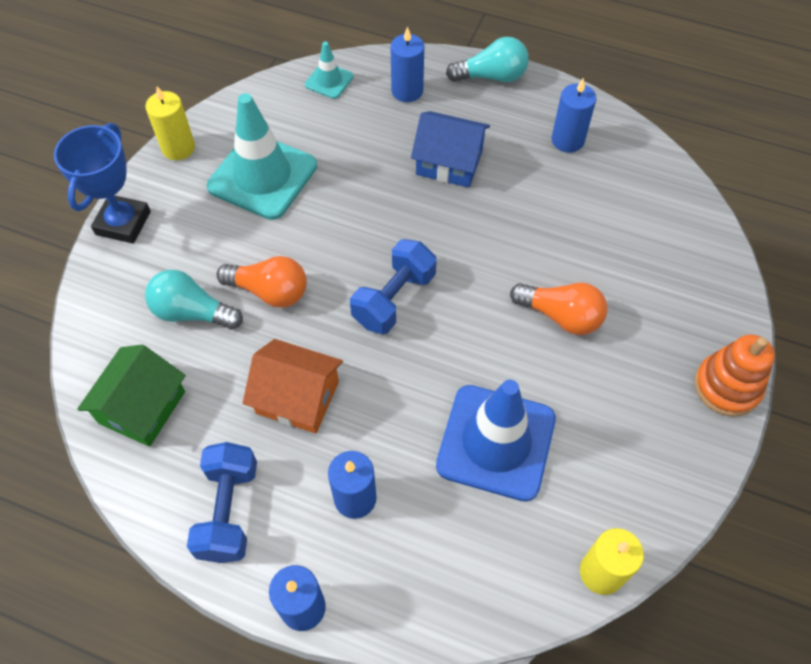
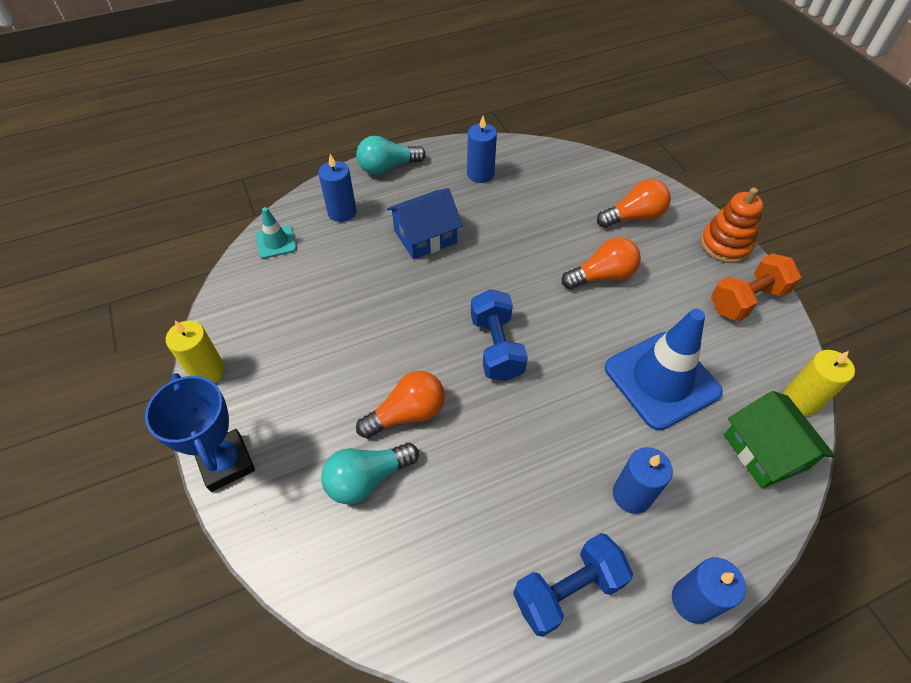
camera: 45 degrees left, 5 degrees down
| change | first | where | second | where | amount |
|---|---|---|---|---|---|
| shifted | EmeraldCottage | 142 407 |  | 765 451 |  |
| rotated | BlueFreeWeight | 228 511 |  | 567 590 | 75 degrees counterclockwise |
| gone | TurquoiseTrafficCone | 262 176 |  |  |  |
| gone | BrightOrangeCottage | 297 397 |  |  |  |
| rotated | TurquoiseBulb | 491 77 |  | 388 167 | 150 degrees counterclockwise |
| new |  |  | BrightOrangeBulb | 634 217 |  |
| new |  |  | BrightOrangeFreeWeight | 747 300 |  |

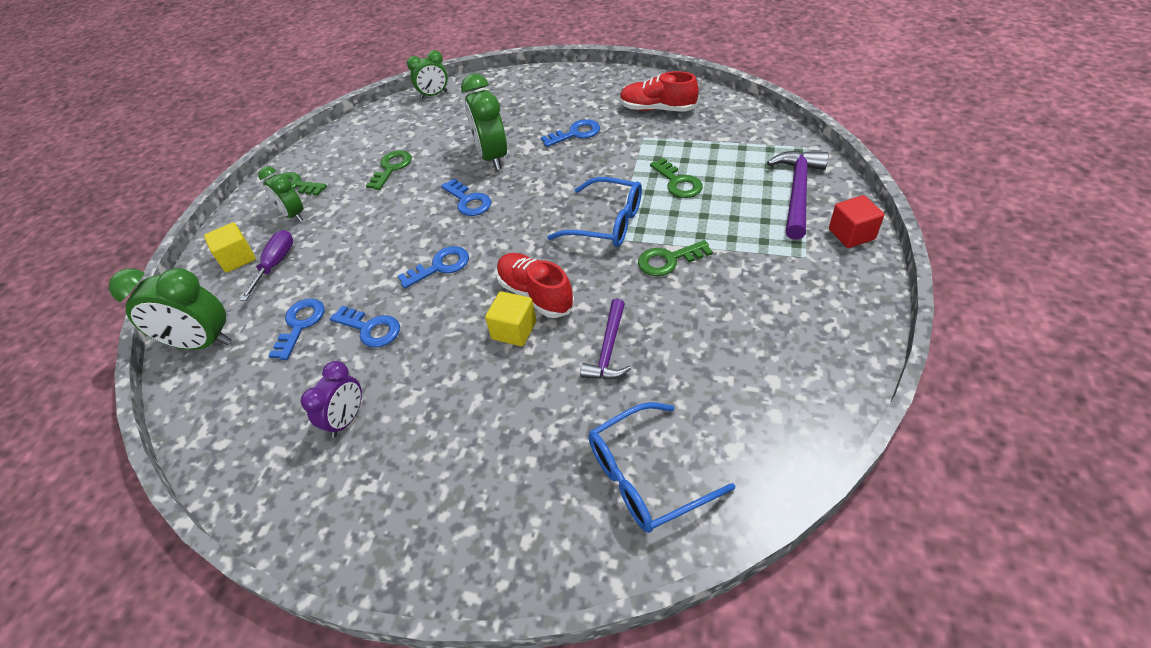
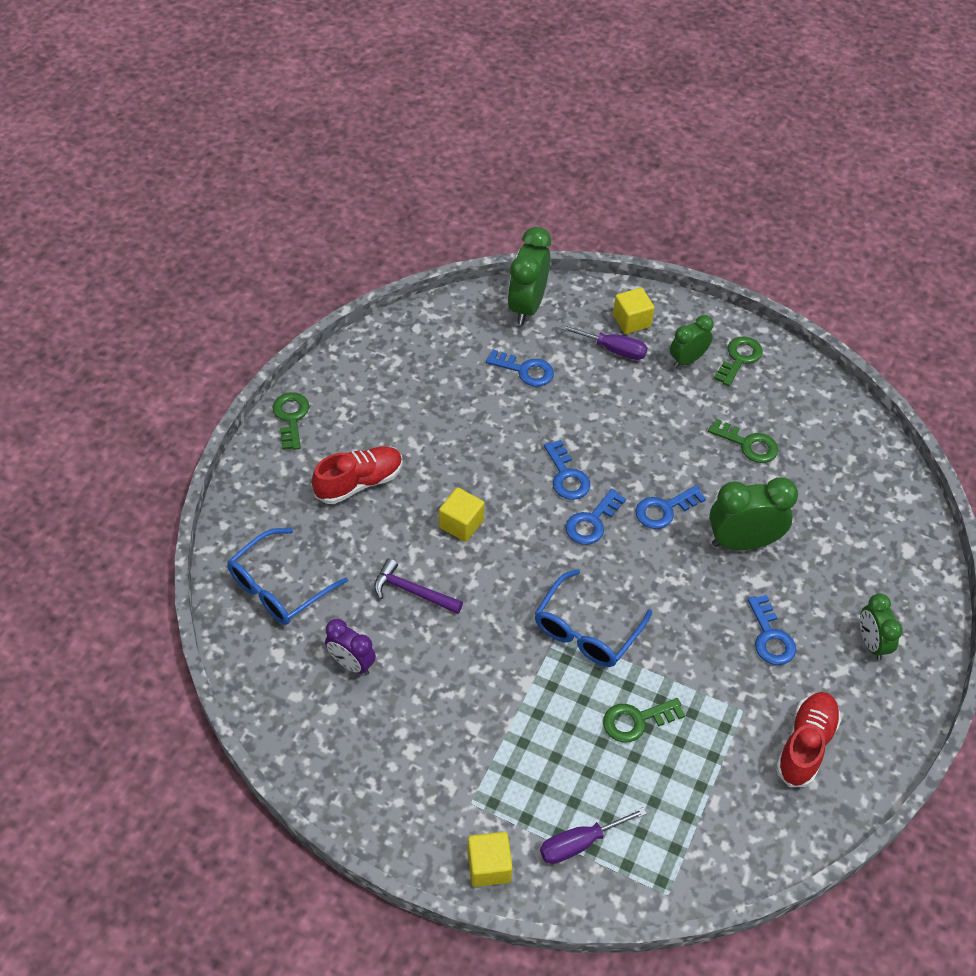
camera: 95 degrees right, 5 degrees up
| change | first | where | second | where | amount |
|---|---|---|---|---|---|
| shifted | RoyalPurpleAlarmClock | 347 419 |  | 351 664 |  |
| shifted | BlueKey | 371 329 |  | 592 522 |  |
| shifted | EmeraldAlarmClock | 434 95 |  | 871 643 |  |
| shifted | ScarletShoe | 535 294 |  | 359 483 |  |
| rotated | BlueSpectacles | 646 476 |  | 279 587 | 120 degrees counterclockwise |
| shifted | EmeraldKey | 668 260 |  | 291 417 |  |
| swapped | RoyalPurpleHammer | 797 192 | RoyalPurpleHandScrewdriver | 579 843 |  |
| repainted | ScarletBlock | 851 234 | BrightYellowBlock | 489 866 |  |

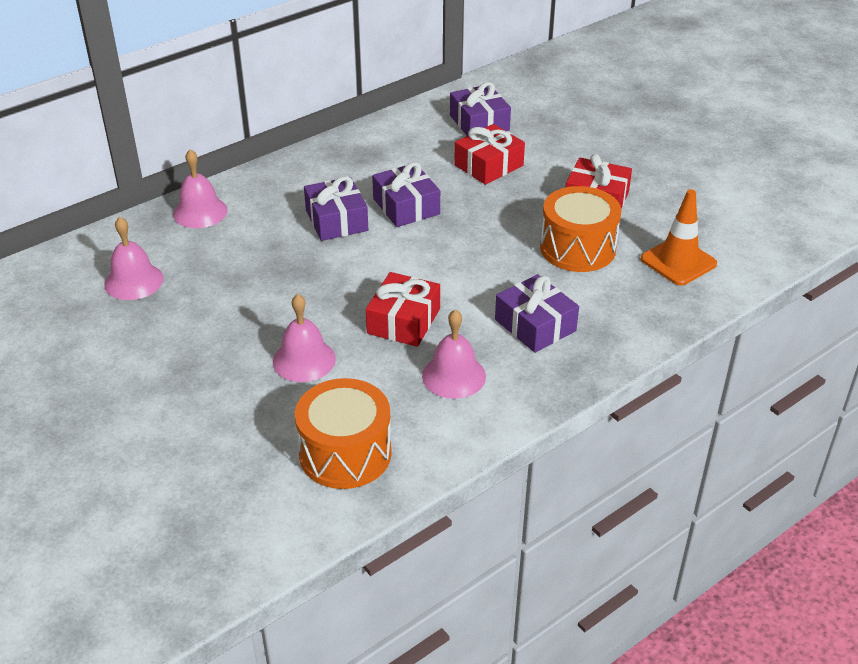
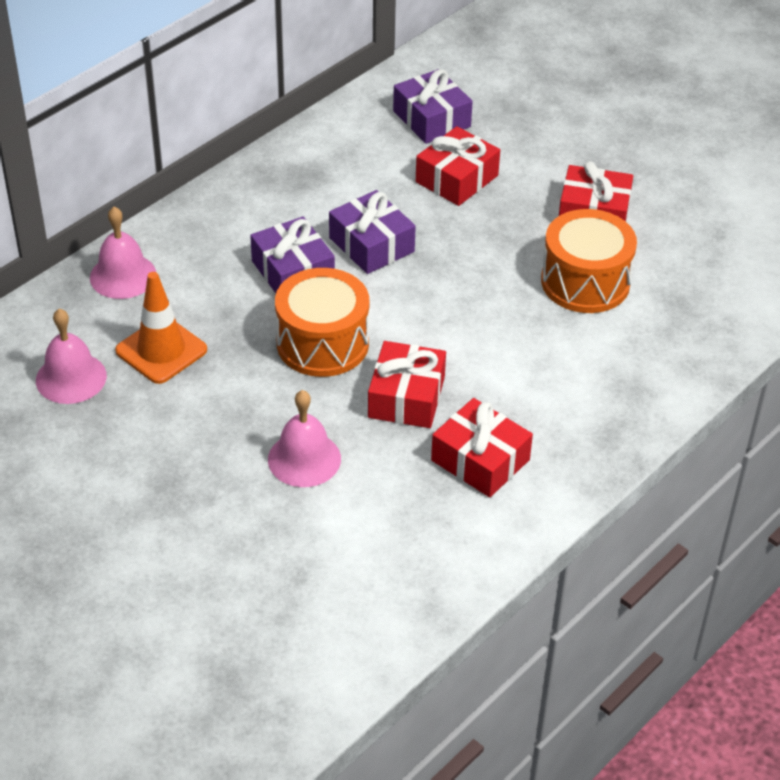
camera: 10 degrees left, 5 degrees up
| change | first | where | second | where | amount |
|---|---|---|---|---|---|
| shifted | BrightOrangeDrum | 345 453 |  | 322 343 |  |
| swapped | PinkHandBell | 454 376 | ScarletGift | 480 460 |  |
| gone | RoyalPurpleGift | 535 325 |  |  |  |
| shifted | BrightOrangeTrafficCone | 678 261 |  | 161 350 |  |

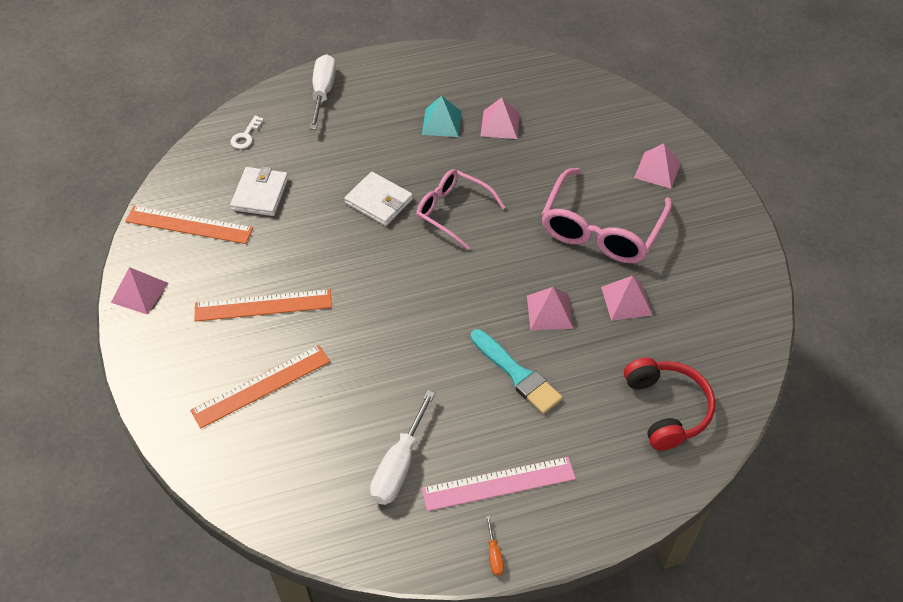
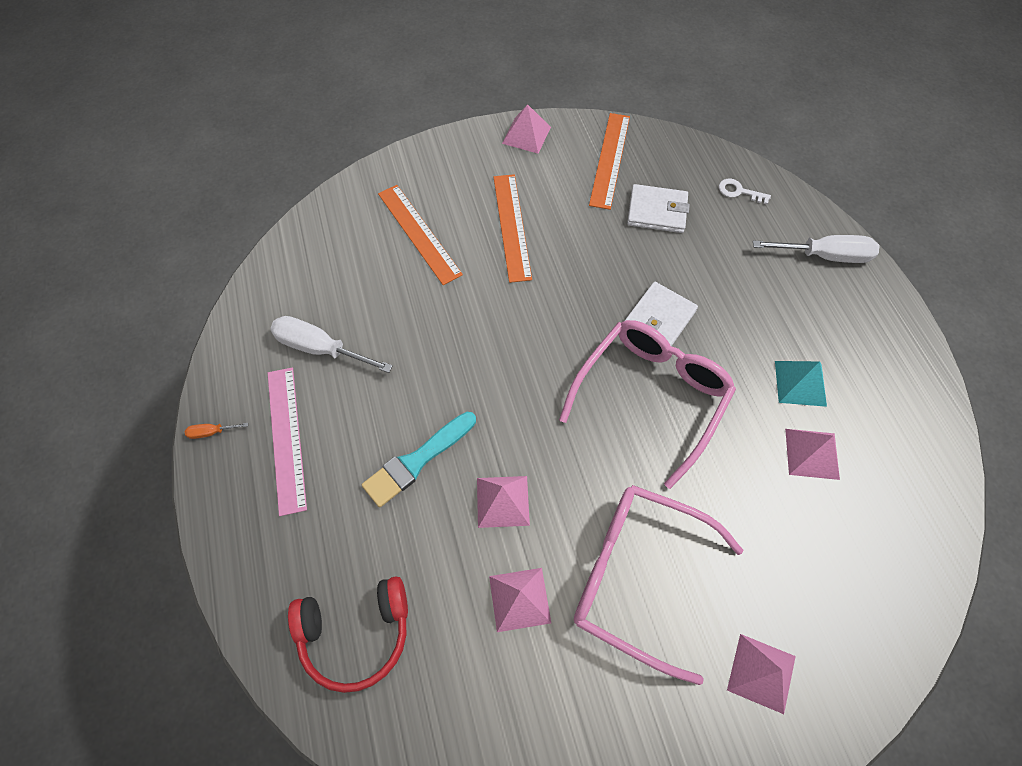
camera: 90 degrees right, 10 degrees up
| change | first | where | second | where | amount |
|---|---|---|---|---|---|
| scaled | PinkSpectacles | 452 211 |  | 651 396 | x1.54 |

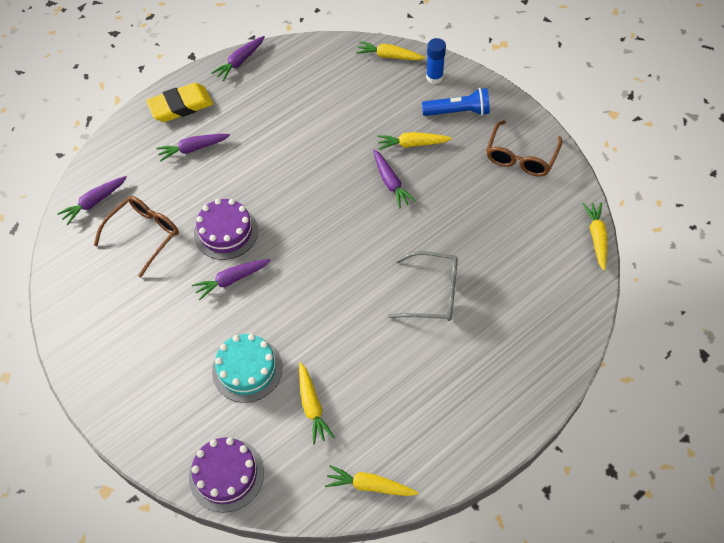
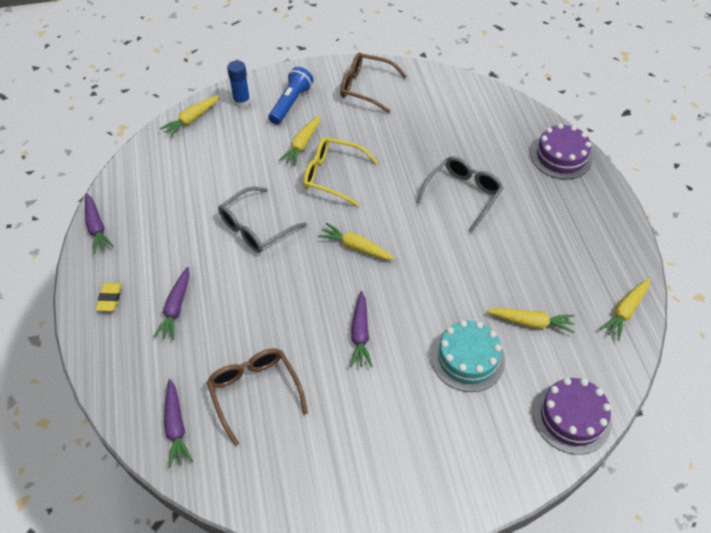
camera: 65 degrees left, 5 degrees down
| change | first | where | second | where | amount |
|---|---|---|---|---|---|
| scaled | BrightYellowGumEraser | 181 106 |  | 110 298 | x0.51 |
| shifted | RoyalPurpleLayerCake | 226 232 |  | 561 156 |  |
| swapped | RoyalPurpleRootVegetable | 390 183 | BrightYellowSpectacles | 332 175 |  |
| rotated | BrownSpectacles | 521 157 |  | 366 87 | 150 degrees clockwise |
| shifted | BrightYellowRootVegetable | 596 238 |  | 356 247 |  |
| new |  |  | AshGreySpectacles | 256 228 |  |

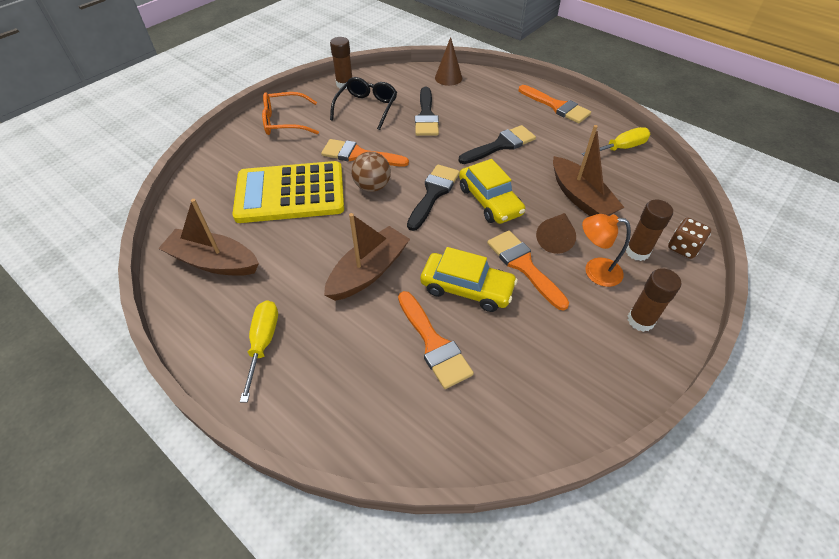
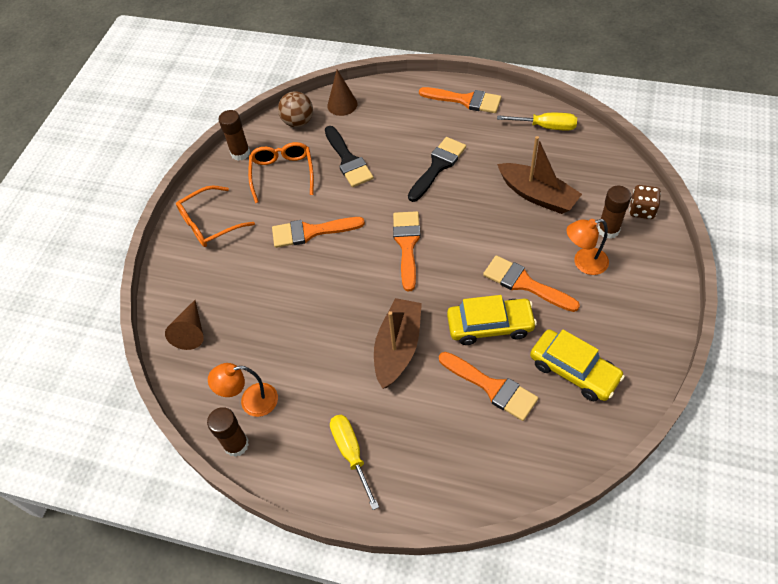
camera: 20 degrees left, 5 degrees up
| change | first | where | second | where | amount |
|---|---|---|---|---|---|
| swapped | BrownToyBoat | 214 262 | BrightOrangeReadingLamp | 251 401 |  |
| gone | BrightYellowPocketCalculator | 290 193 |  |  |  |
| repainted | JetBlackSpectacles | 366 108 | BrightOrangeSpectacles | 282 174 |  |
| shifted | BrownSphere | 372 186 |  | 298 122 |  |
| repainted | JetBlackPaintbrush | 433 193 | BrightOrangePaintbrush | 407 245 |  |
| shifted | BrightYellowAutomobile | 489 201 |  | 574 370 |  |
| shifted | BrownSolidCone | 555 238 |  | 191 331 |  |
| rotated | BrightYellowHandScrewdriver | 621 148 |  | 546 127 | 60 degrees clockwise |
| shifted | BrownStickOfGlue | 640 320 |  | 236 444 |  |

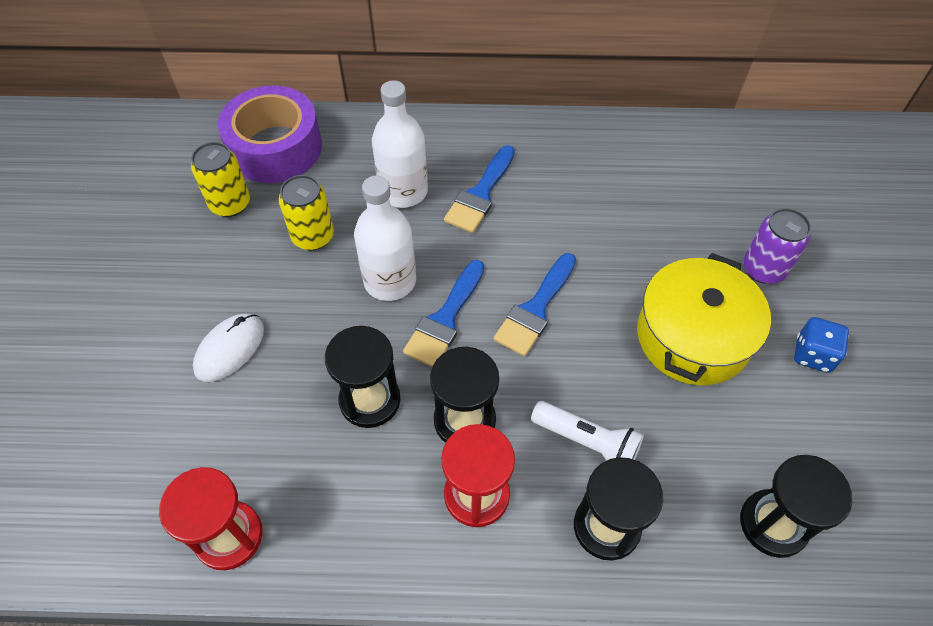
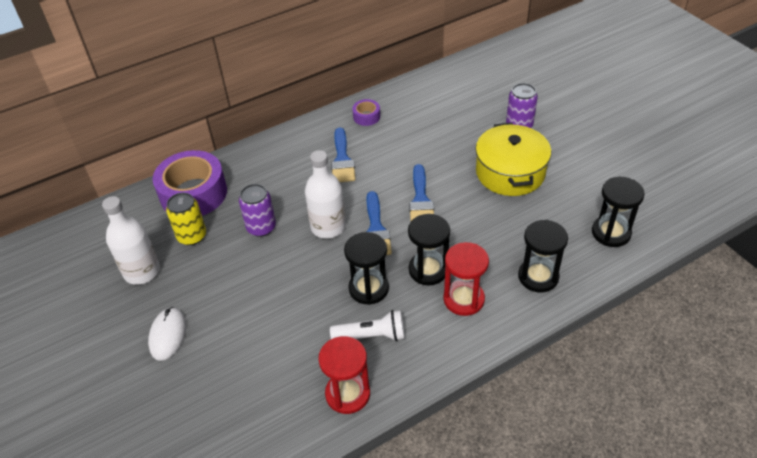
camera: 30 degrees left, 10 degrees down
| change | first | where | second | where | amount |
|---|---|---|---|---|---|
| shifted | SnowWhitePcMouse | 230 349 |  | 168 335 |  |
| repainted | BrightYellowTin | 313 236 | RoyalPurpleTin | 261 227 |  |
| shifted | SnowWhiteFlask | 403 191 |  | 142 271 |  |
| shifted | SnowWhitePocketTorch | 587 442 |  | 371 335 |  |
| gone | BlueDice | 813 355 |  |  |  |
| new |  |  | RoyalPurpleStickyTape | 366 116 |  |

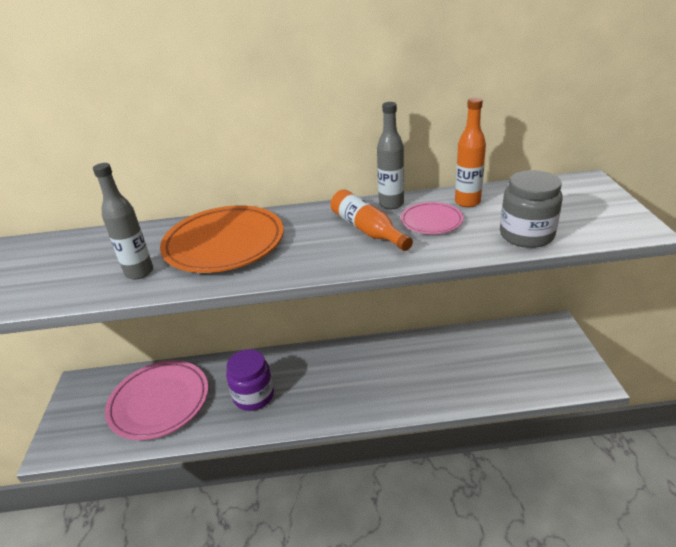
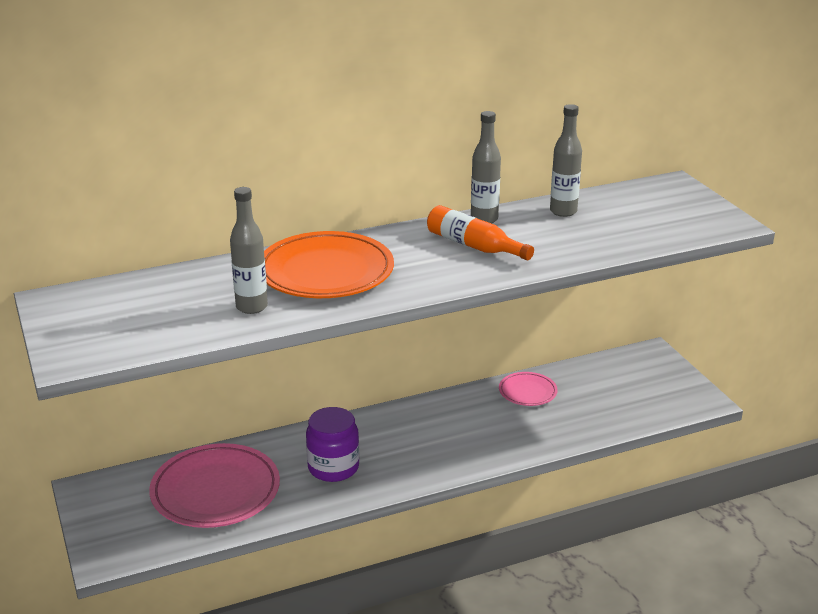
camera: 20 degrees left, 5 degrees down
| change | first | where | second | where | amount |
|---|---|---|---|---|---|
| shifted | PinkDinnerPlate | 431 221 |  | 527 392 |  |
| repainted | BrightOrangeFlask | 467 202 | AshGreyFlask | 563 211 |  |
| gone | AshGreyJar | 526 235 |  |  |  |

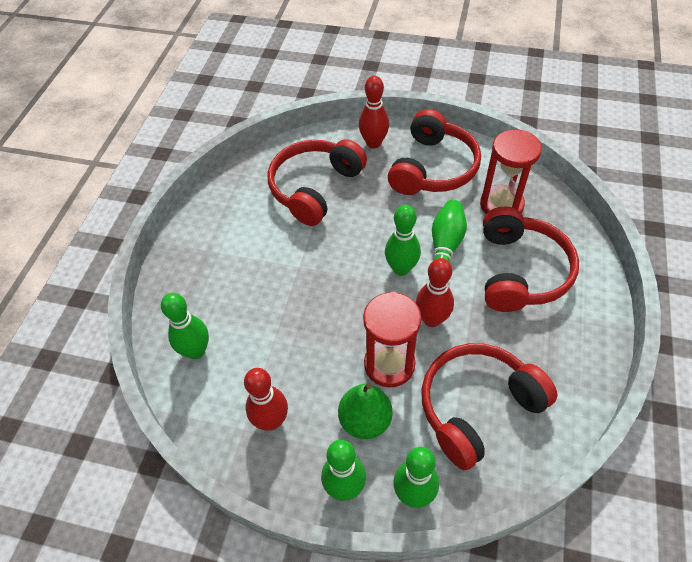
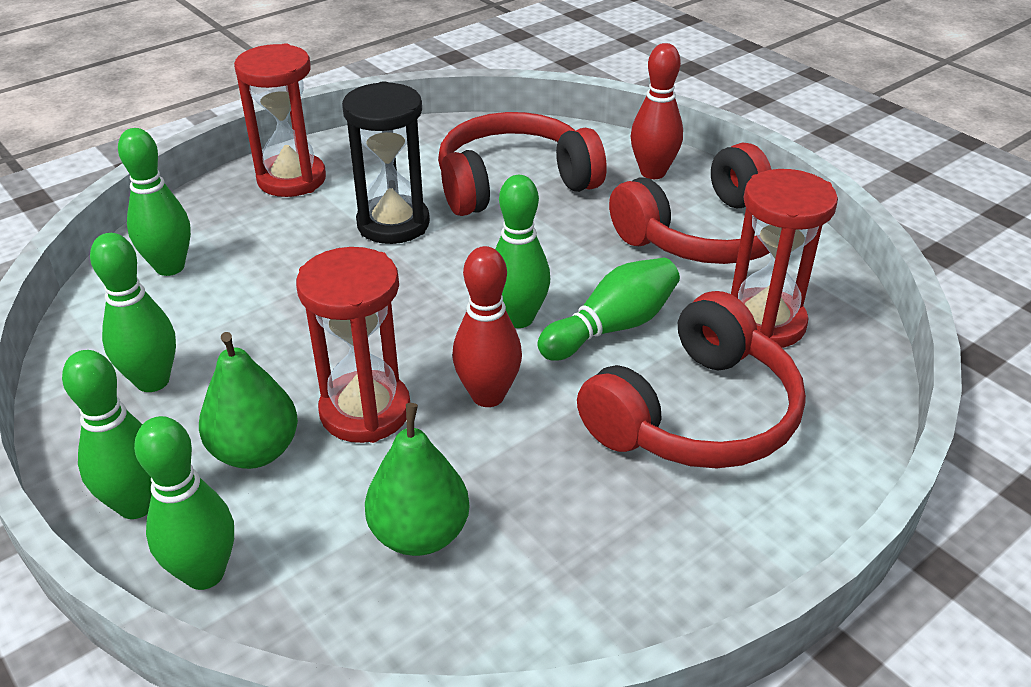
camera: 35 degrees right, 15 degrees down
| change | first | where | second | where | amount |
|---|---|---|---|---|---|
| repainted | ScarletSkittle | 271 421 | EmeraldSkittle | 152 381 |  |
| swapped | ScarletHeadphones | 477 407 | EmeraldPearFruit | 420 534 |  |
| new |  |  | ScarletSandTimer | 291 179 |  |
| new |  |  | JetBlackSandTimer | 393 224 |  |

